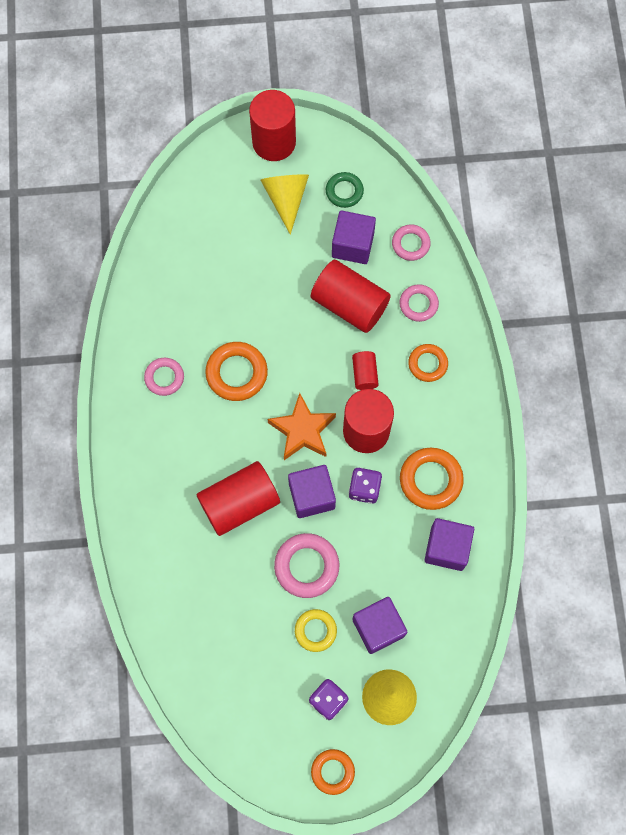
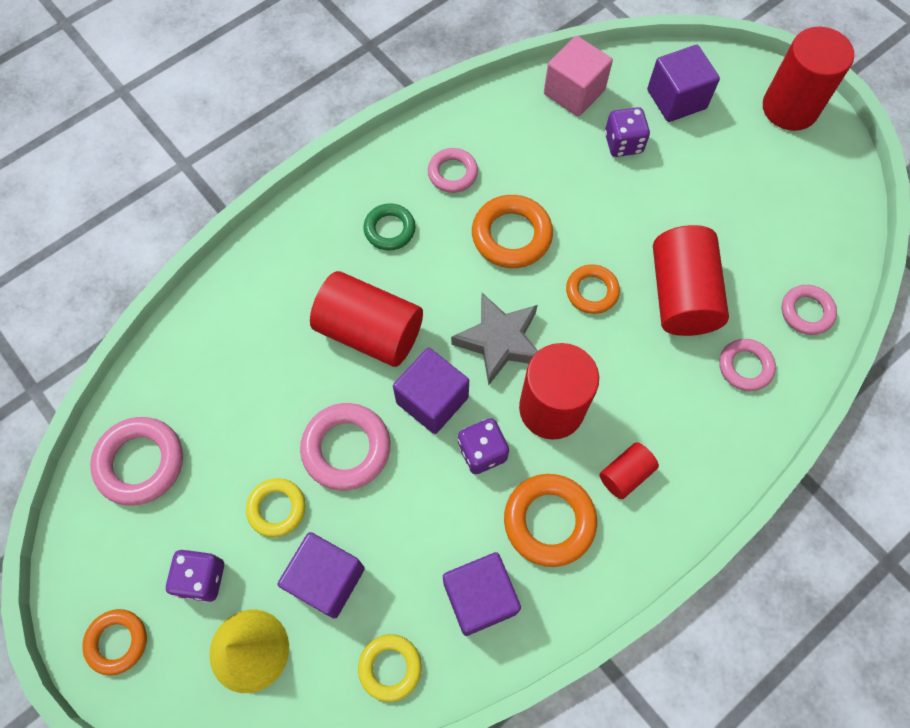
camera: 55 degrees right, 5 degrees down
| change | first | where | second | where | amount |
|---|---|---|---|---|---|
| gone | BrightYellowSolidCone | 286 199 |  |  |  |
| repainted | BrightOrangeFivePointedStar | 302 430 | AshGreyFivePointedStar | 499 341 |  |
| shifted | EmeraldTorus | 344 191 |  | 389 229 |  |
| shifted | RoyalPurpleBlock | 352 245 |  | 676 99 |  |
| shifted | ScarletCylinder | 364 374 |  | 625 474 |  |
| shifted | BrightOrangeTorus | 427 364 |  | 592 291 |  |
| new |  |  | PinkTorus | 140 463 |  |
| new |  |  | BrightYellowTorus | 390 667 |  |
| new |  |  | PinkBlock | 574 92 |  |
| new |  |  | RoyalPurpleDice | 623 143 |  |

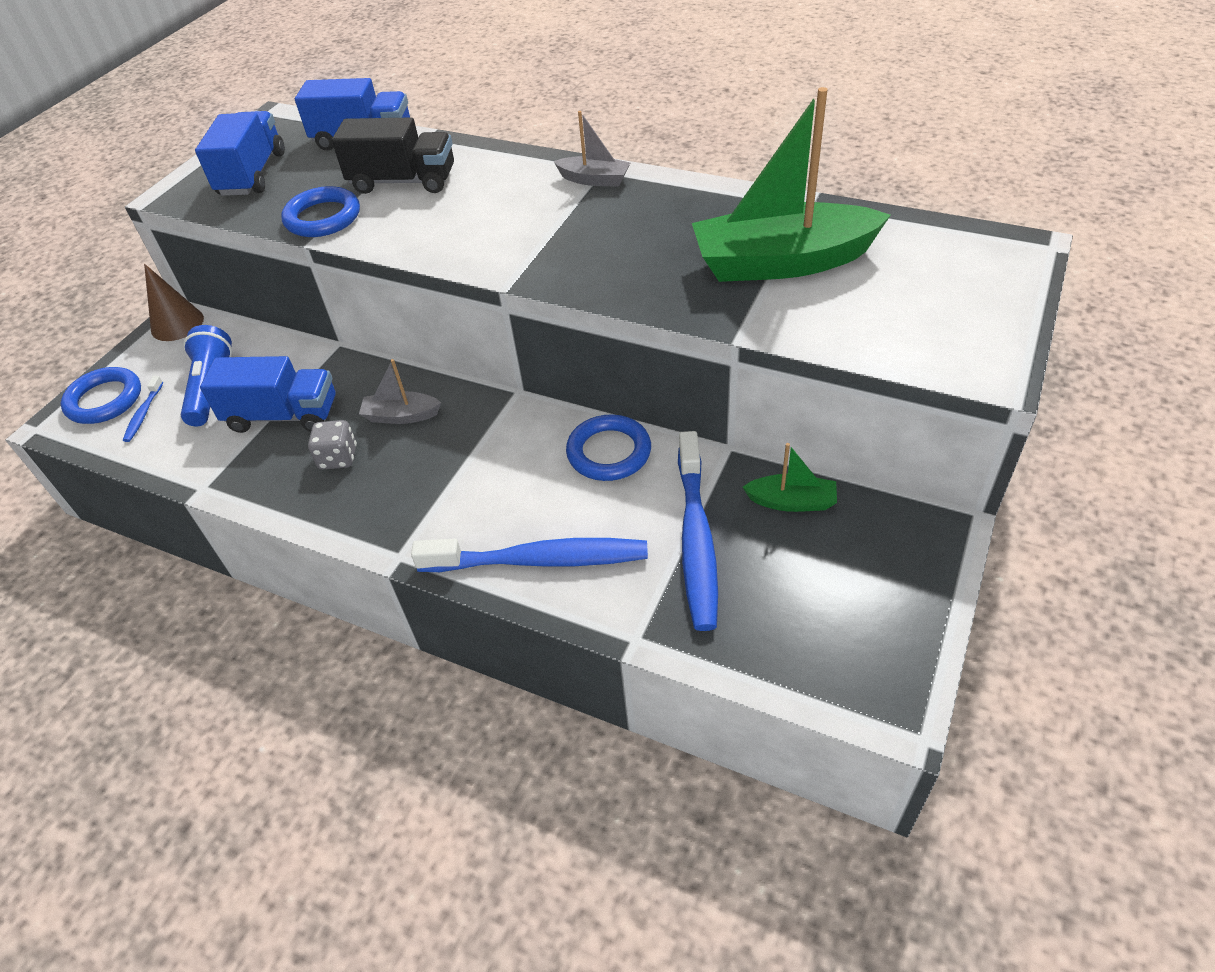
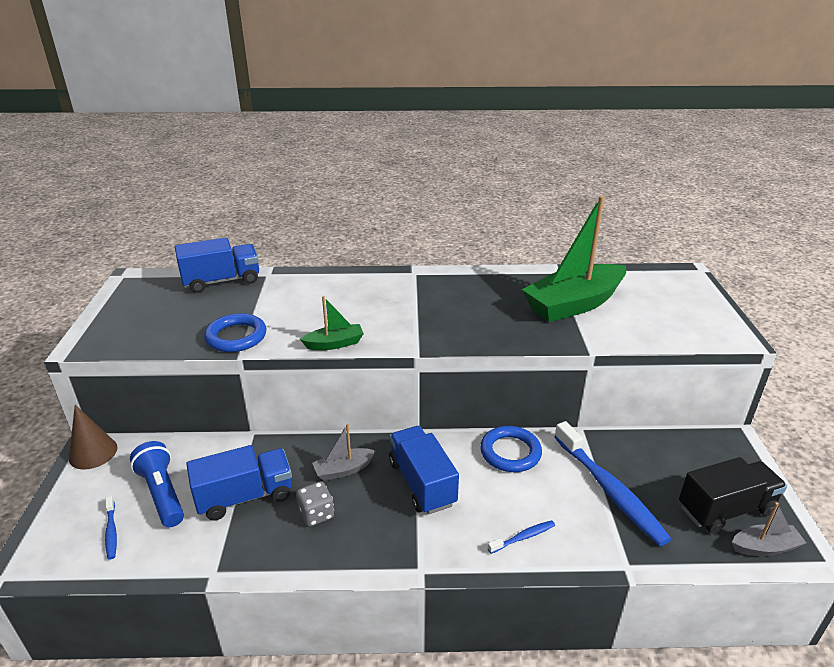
camera: 30 degrees left, 15 degrees down
| change | first | where | second | where | amount |
|---|---|---|---|---|---|
| gone | BlueTorus | 104 400 |  |  |  |
| shifted | BlueLorry | 252 174 |  | 422 483 |  |
| shifted | JetBlackLorry | 403 181 |  | 726 509 |  |
| scaled | BlueToothbrush | 540 560 |  | 523 537 | x0.44 |
| shifted | AshGreyToyBoat | 594 180 |  | 764 547 |  |
| shifted | EmeraldToyBoat | 791 502 |  | 334 344 |  |

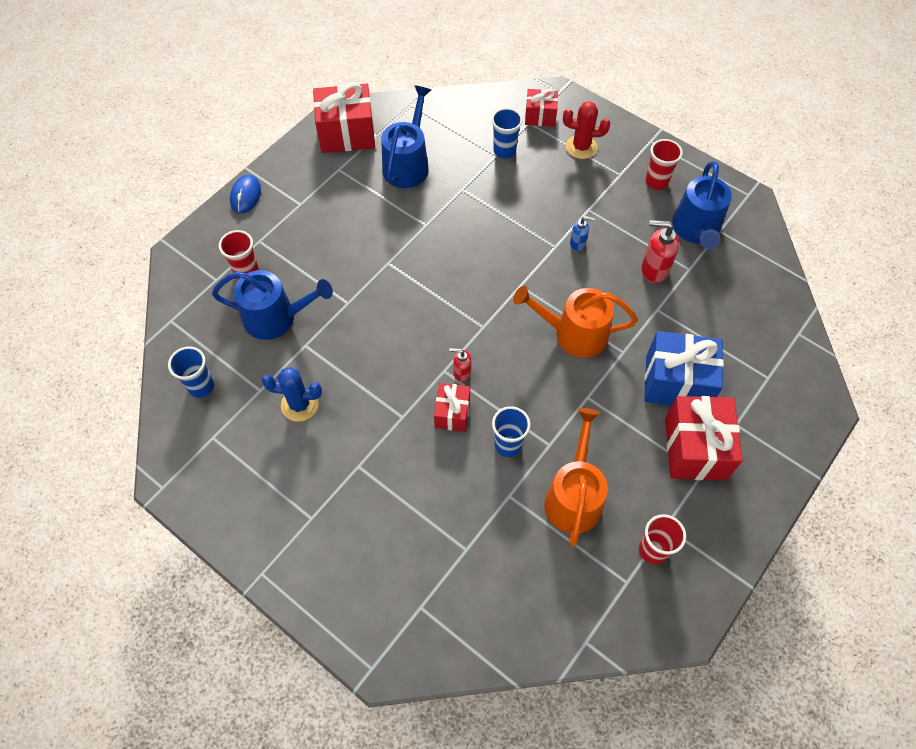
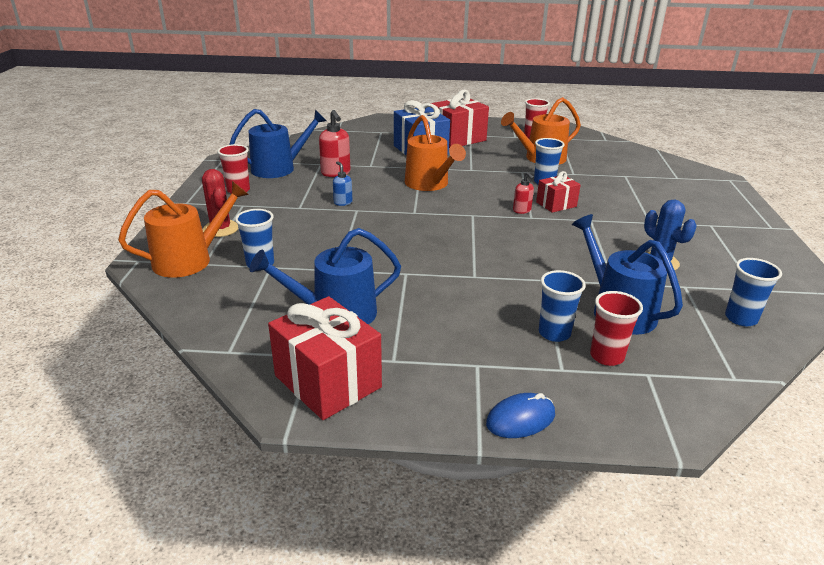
camera: 125 degrees left, 30 degrees down
| change | first | where | second | where | amount |
|---|---|---|---|---|---|
| swapped | ScarletGift | 540 116 | BrightOrangeSprinklingCan | 189 260 |  |
| new |  |  | BlueTumbler | 554 333 |  |

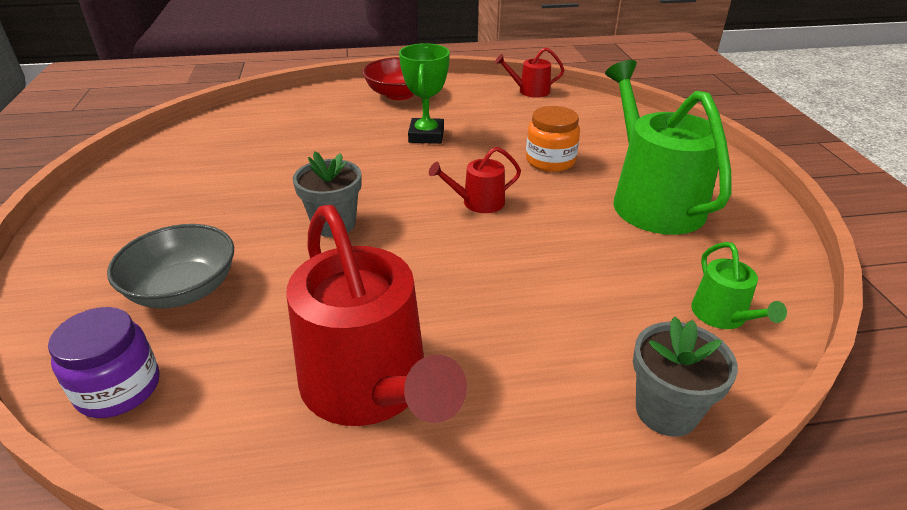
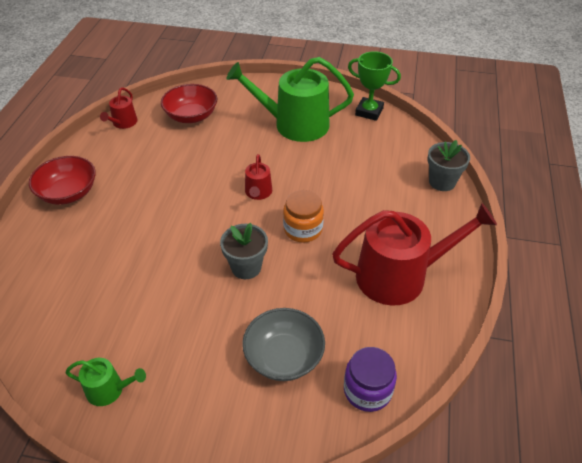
camera: 70 degrees left, 10 degrees up
| change | first | where | second | where | amount |
|---|---|---|---|---|---|
| shifted | EmeraldAwardCup | 426 135 |  | 369 112 |  |
| shifted | BrightOrangeJar | 550 161 |  | 303 229 |  |
| shifted | EmeraldSprinklingCan | 722 316 |  | 109 389 |  |
| new |  |  | ScarletServingBowl | 191 116 |  |

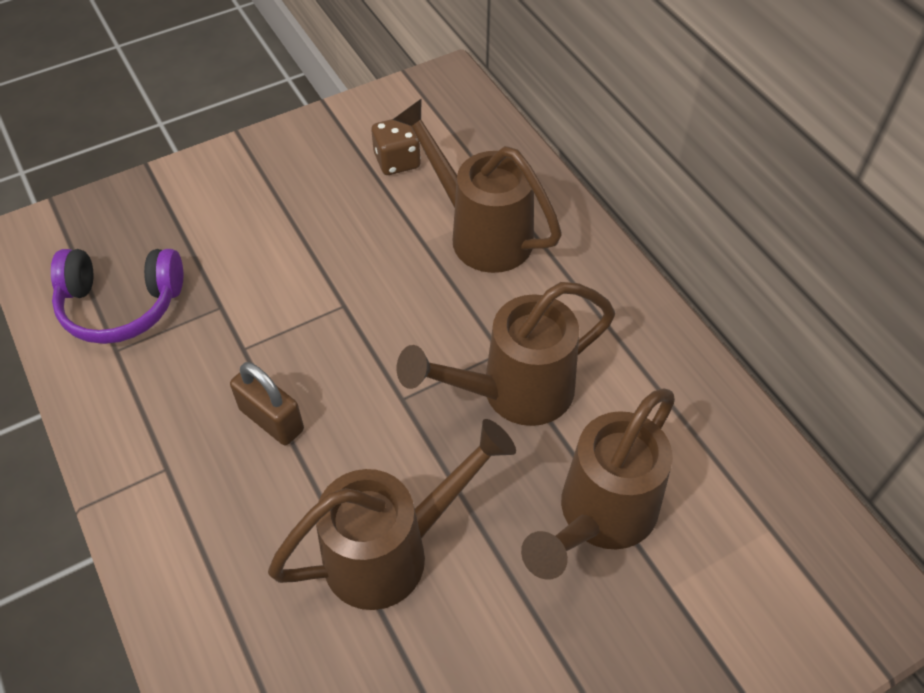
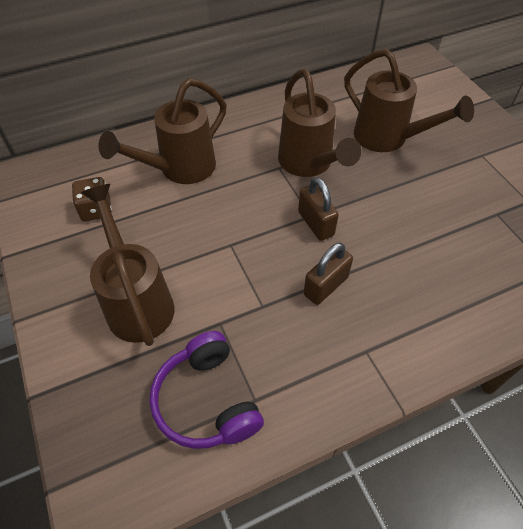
camera: 85 degrees left, 0 degrees up
| change | first | where | second | where | amount |
|---|---|---|---|---|---|
| rotated | RoyalPurpleHeadphones | 121 305 |  | 206 401 | 150 degrees clockwise |
| shifted | BrownSprinklingCan | 393 551 |  | 137 300 |  |
| new |  |  | BrownLock | 316 223 |  |

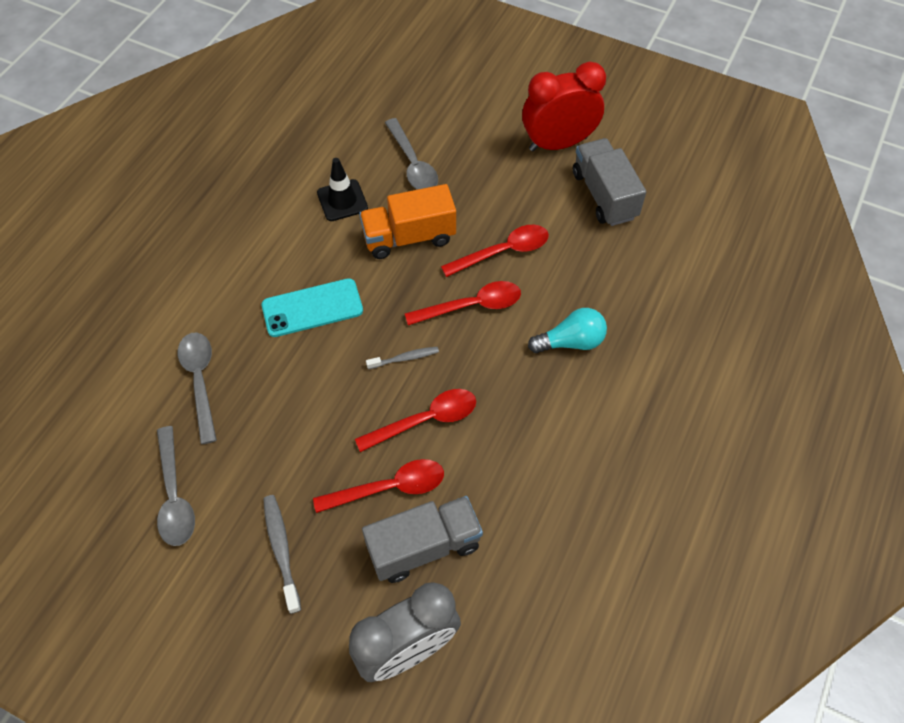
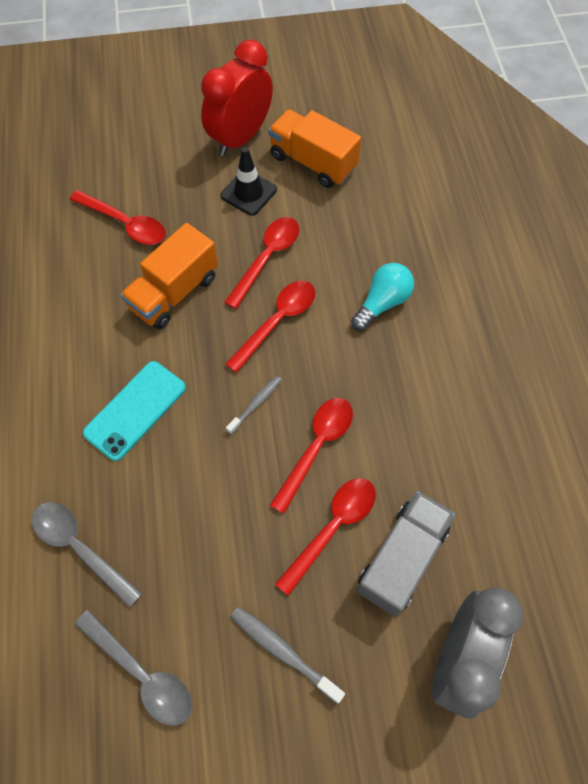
camera: 35 degrees left, 5 degrees up
| change | first | where | second | where | amount |
|---|---|---|---|---|---|
| shifted | JetBlackTrafficCone | 342 200 |  | 248 193 |  |
| repainted | AshGreySpoon | 413 164 | ScarletSpoon | 125 224 |  |
| repainted | AshGreyLorry | 604 195 | BrightOrangeLorry | 313 162 |  |

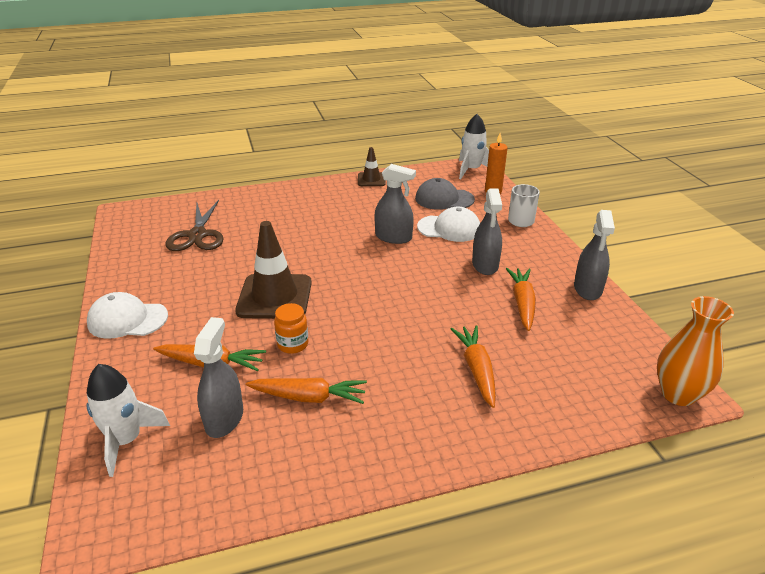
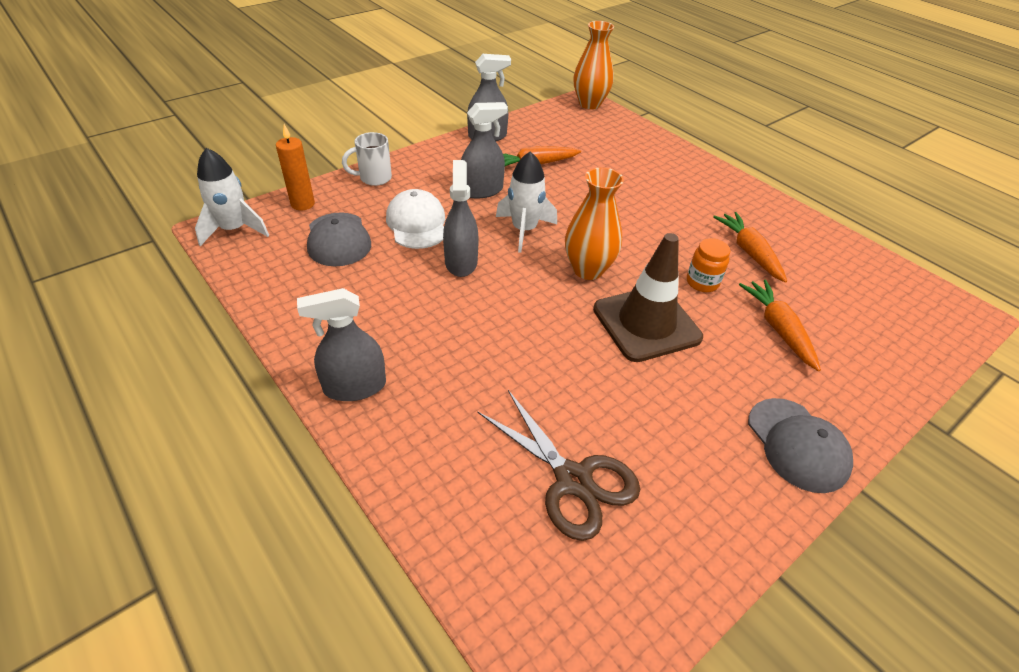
camera: 115 degrees left, 10 degrees up
| change | first | where | second | where | amount |
|---|---|---|---|---|---|
| shifted | SnowWhiteToyRocket | 126 441 |  | 524 230 |  |
| repainted | SnowWhitePeakedCap | 127 319 | AshGreyPeakedCap | 797 444 |  |
| rotated | BrownShears | 197 235 |  | 573 480 | 75 degrees clockwise |
| shifted | AshGreySprayCleaner | 224 418 |  | 355 387 |  |
| gone | BrownTrafficCone | 371 180 |  |  |  |
| gone | BrightOrangeRootVegetable | 477 370 |  |  |  |
| new |  |  | BrightOrangeFlowerVase | 588 269 |  |

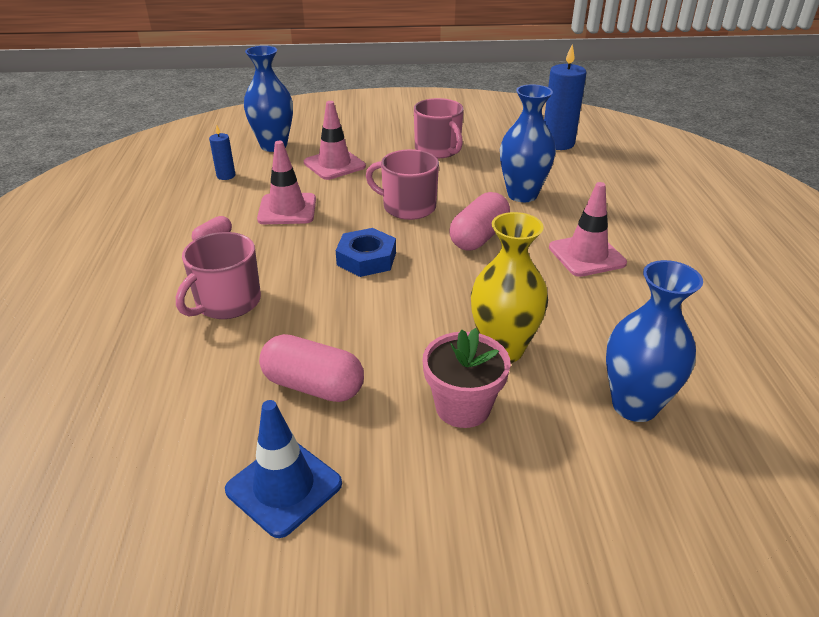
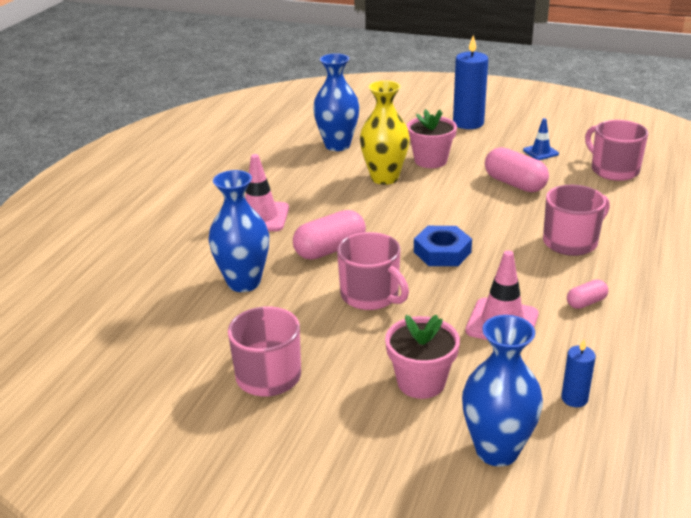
camera: 155 degrees left, 5 degrees down
| change | first | where | second | where | amount |
|---|---|---|---|---|---|
| scaled | BlueTrafficCone | 284 487 |  | 540 152 | x0.59 |
| swapped | PinkTrafficCone | 334 164 | PinkFlowerPot | 421 382 |  |
| shifted | BlueWaxCandle | 557 143 |  | 468 123 |  |
| new |  |  | PinkMug | 613 170 |  |

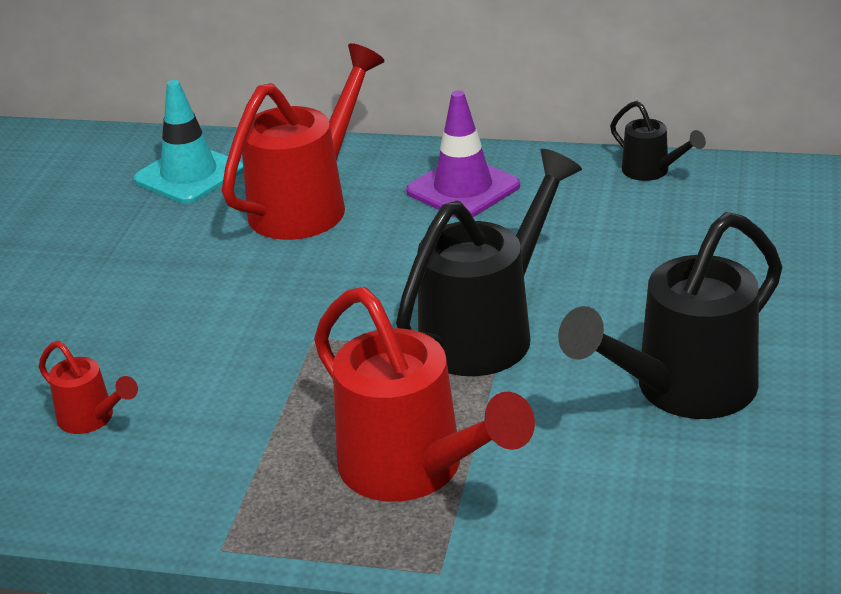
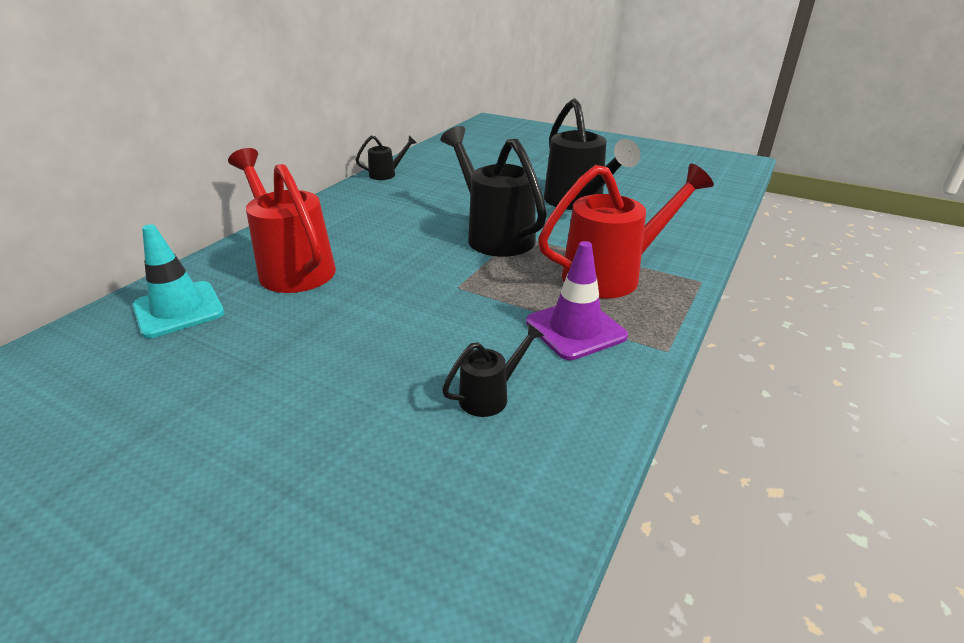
camera: 75 degrees left, 0 degrees up
| change | first | where | second | where | amount |
|---|---|---|---|---|---|
| repainted | ScarletSprinklingCan | 92 419 | JetBlackSprinklingCan | 490 396 |  |
| shifted | RoyalPurpleTrafficCone | 463 189 |  | 575 329 |  |

